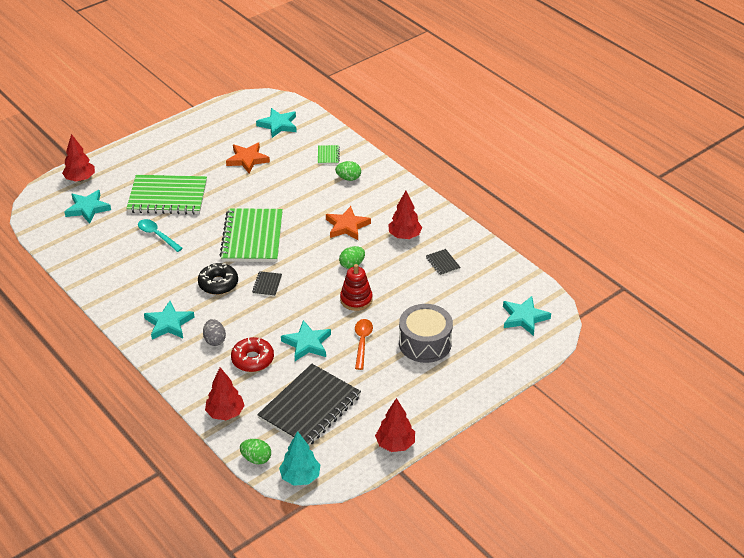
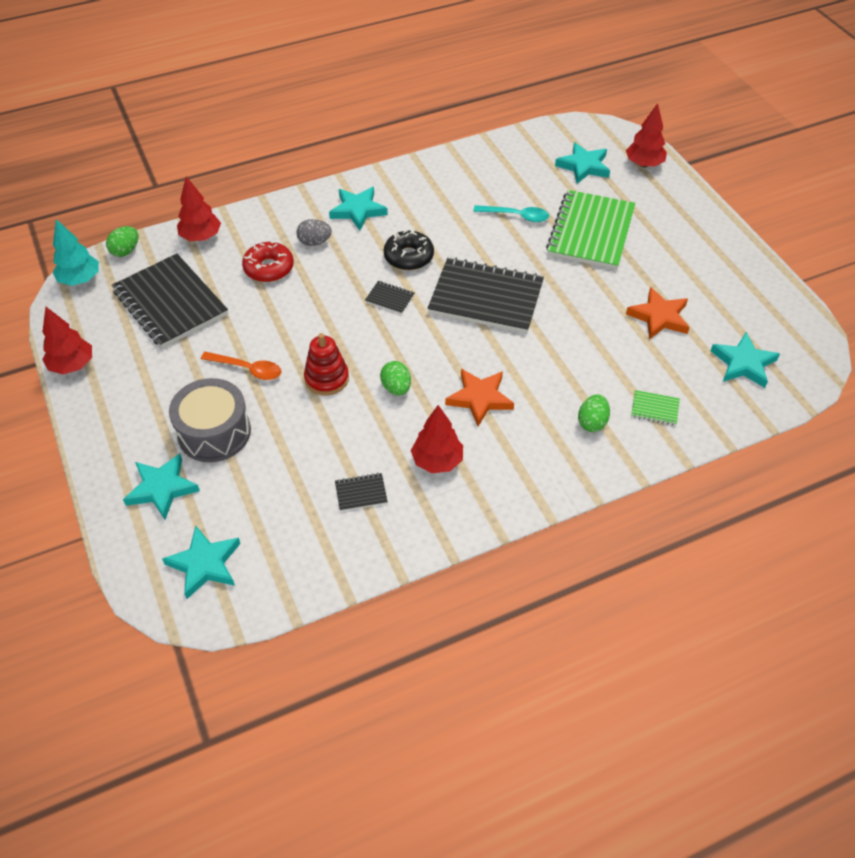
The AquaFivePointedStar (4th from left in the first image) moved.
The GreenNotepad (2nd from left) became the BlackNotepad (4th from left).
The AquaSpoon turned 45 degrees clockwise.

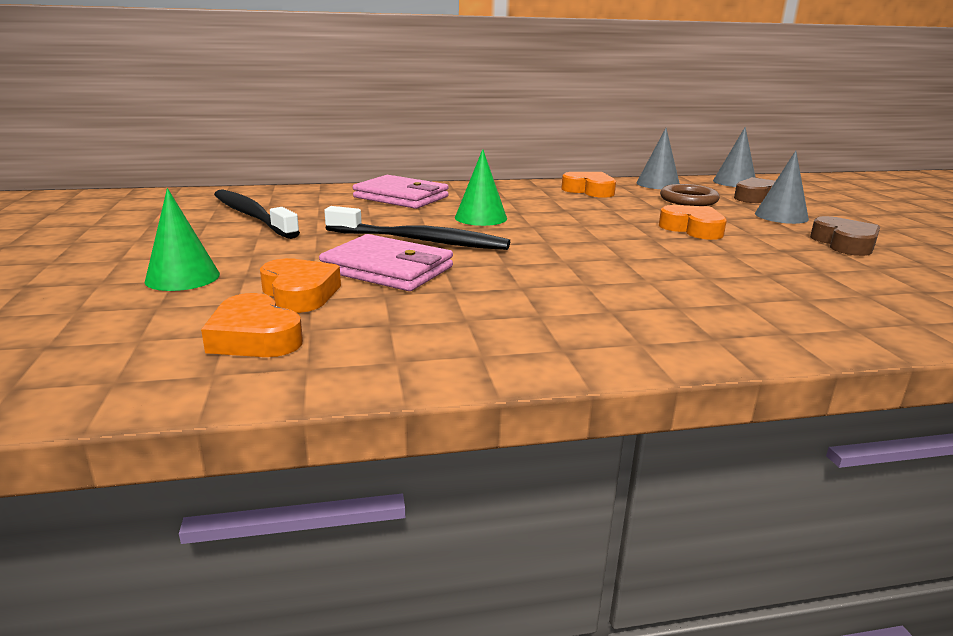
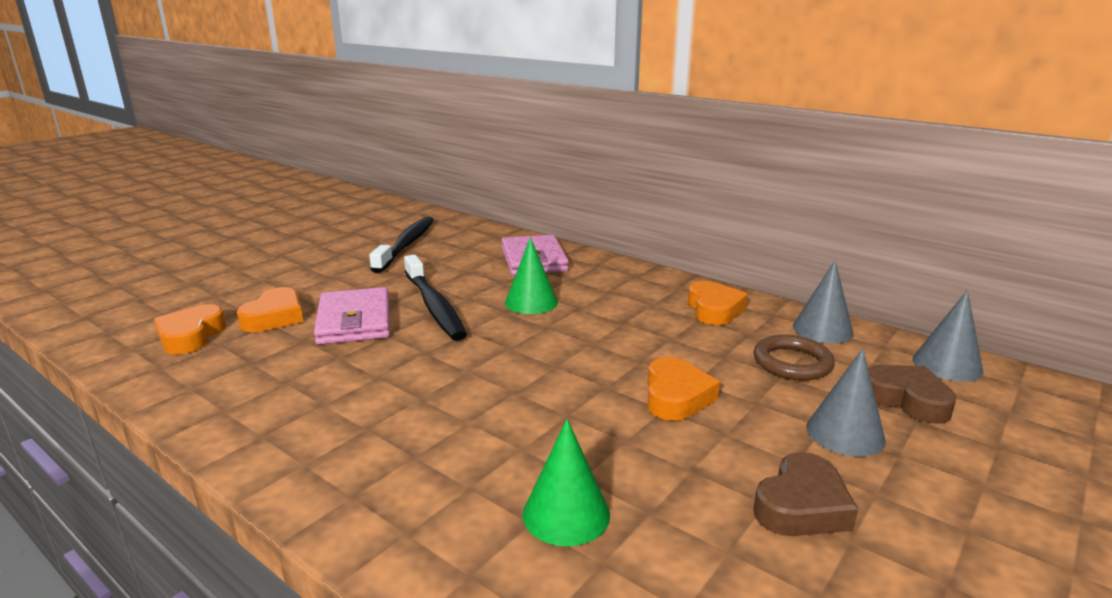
The GreenCone (1st from left in the first image) moved.

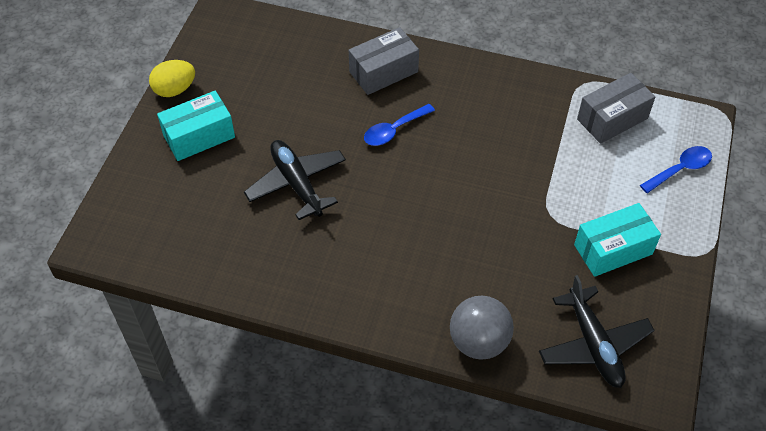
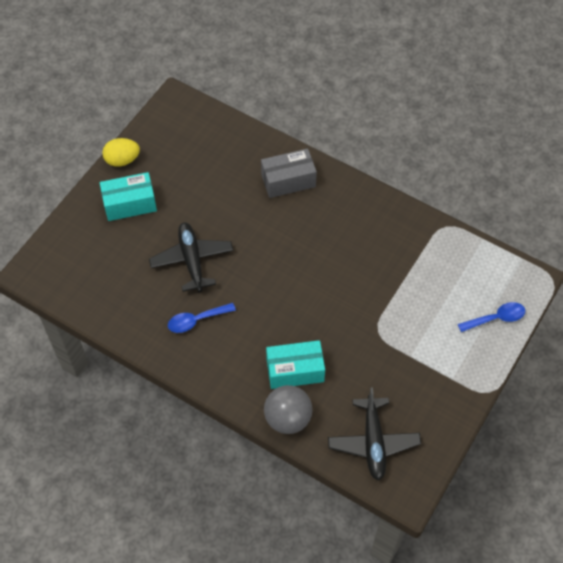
The CobaltSpoon (1st from left) moved.
The AquaParcel (2nd from left) moved.
The GreyParcel (2nd from left) disappeared.

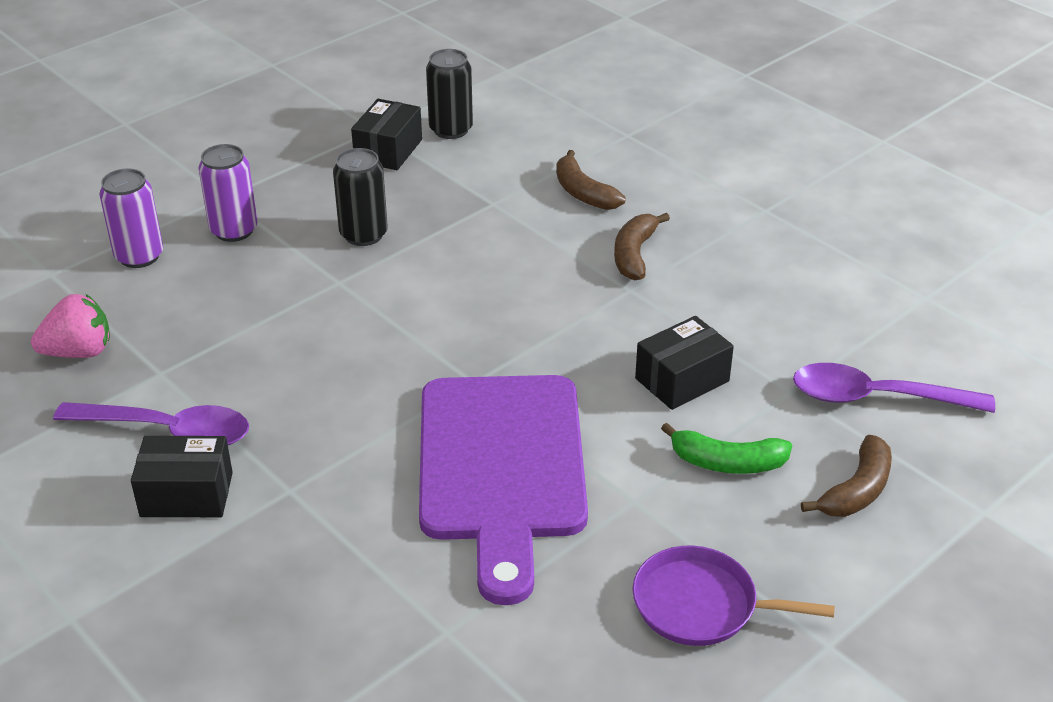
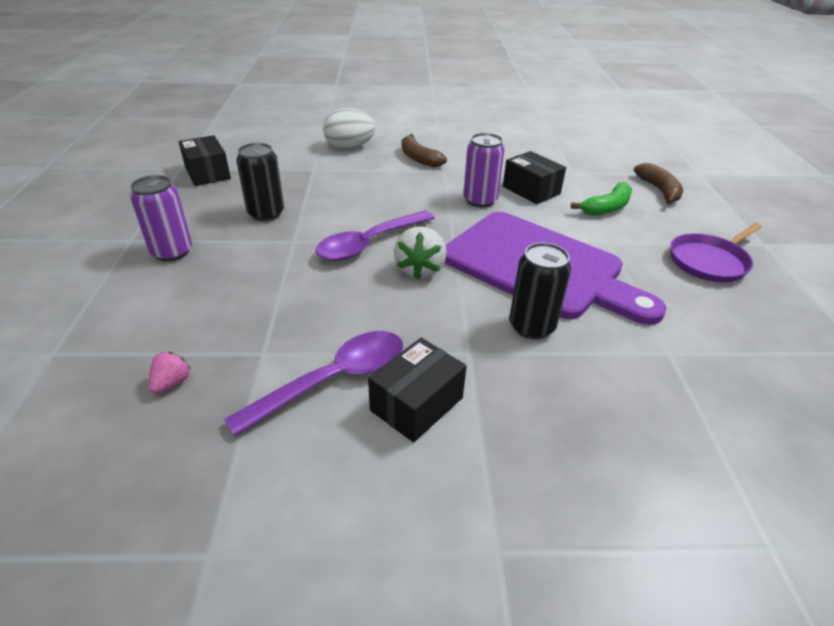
The RosePinkBerry changed to 0.56 times the size.
The VioletSpoon (2nd from left) moved.
The BrownToyBanana (1st from left) was replaced by the PureWhiteEggShape.
The PureWhiteBerry appeared.
The VioletSodaCan (1st from left in the first image) moved.
The BlackParcel (3rd from left) turned 45 degrees counterclockwise.
The BlackSodaCan (2nd from left) moved.

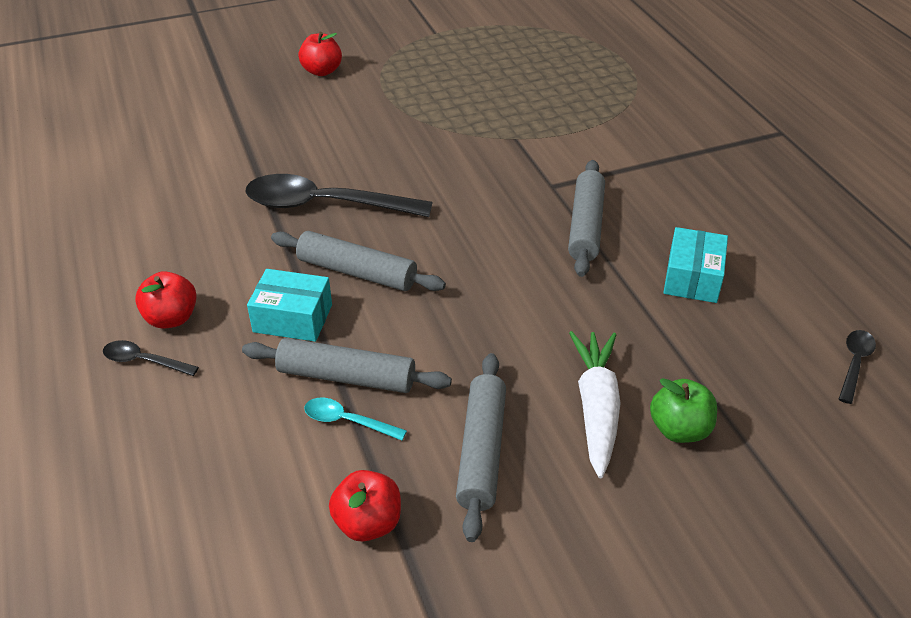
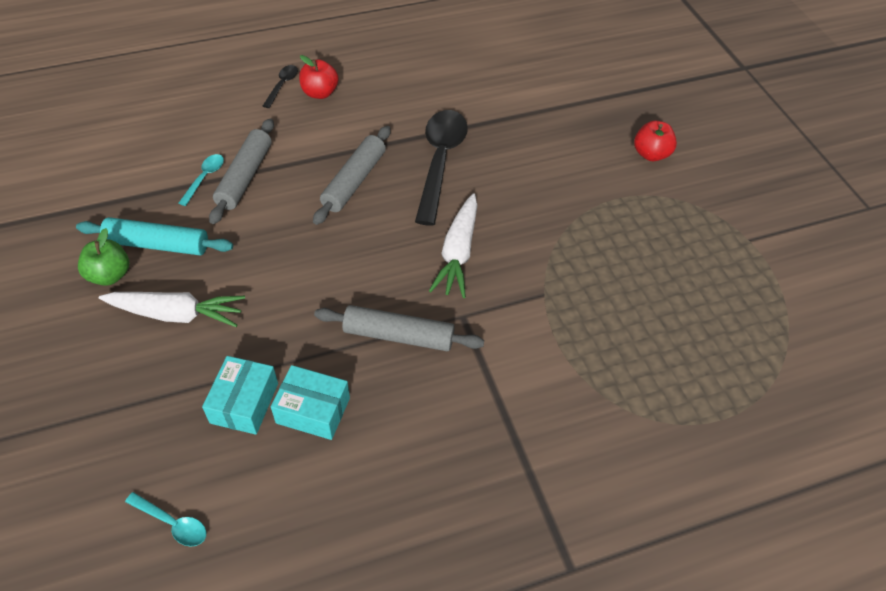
The GreyDoughRoller (3rd from left) became the AquaDoughRoller.
The GreenToyApple moved.
The BlackSpoon (3rd from left) became the AquaSpoon (1st from left).
The AquaParcel (1st from left) moved.
The PureWhiteToyCarrot (2nd from left) appeared.
The CrimsonToyApple (3rd from left) disappeared.

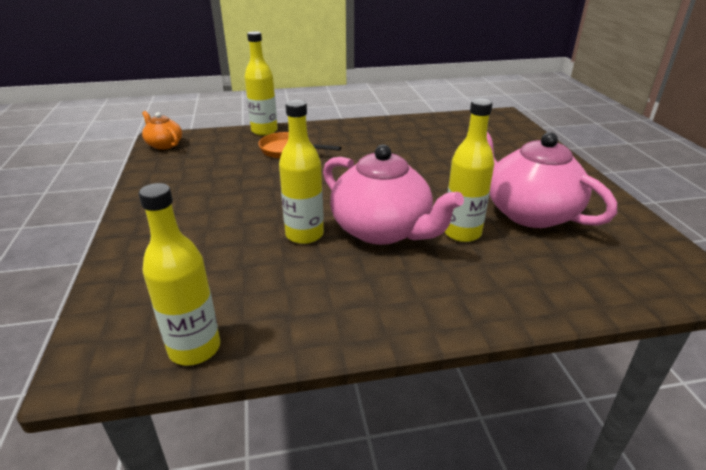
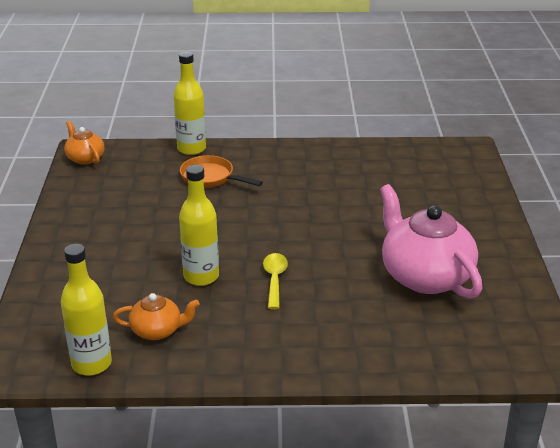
The OrangeTeaPot (2nd from left) appeared.
The RosePinkTeaPot (1st from left) was replaced by the YellowSpoon.
The YellowBottle (4th from left) disappeared.

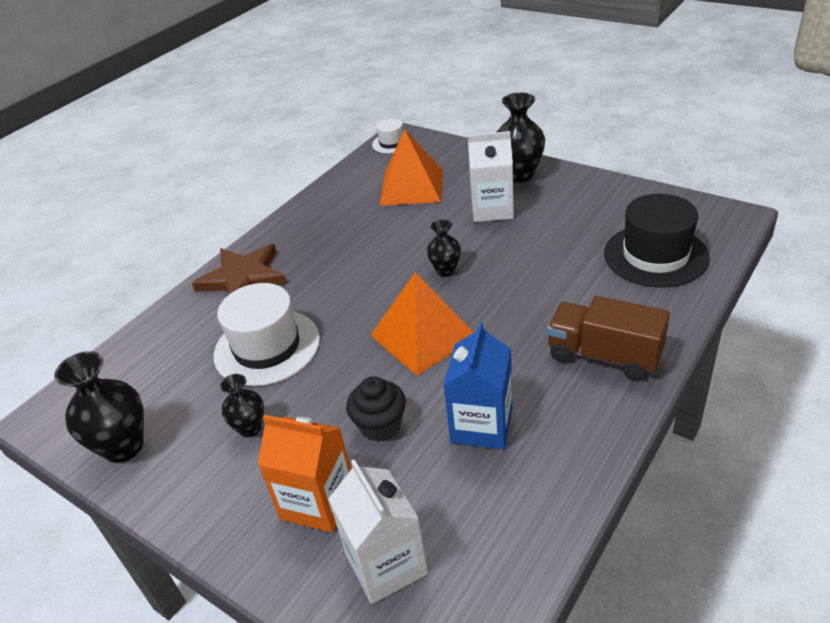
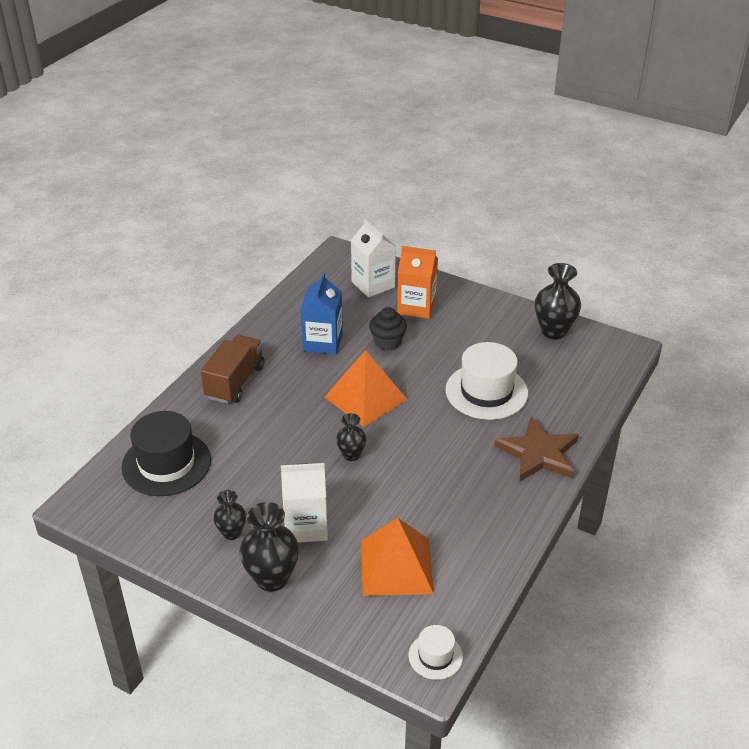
The BrownTruck turned 90 degrees counterclockwise.
The BlackFlowerVase (2nd from left in the first image) moved.

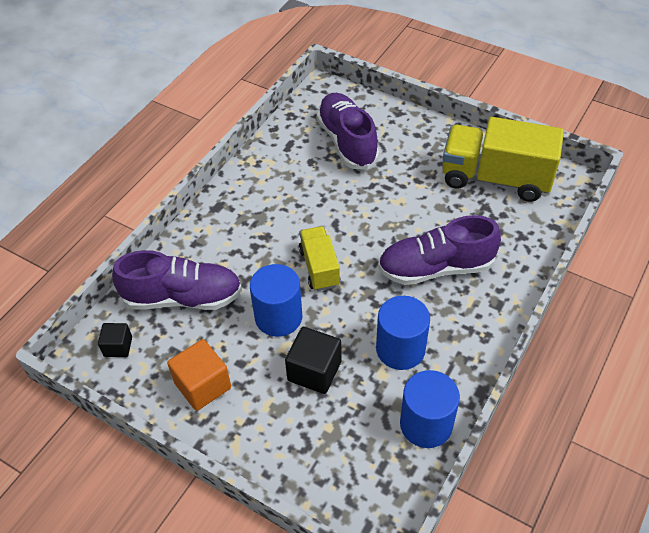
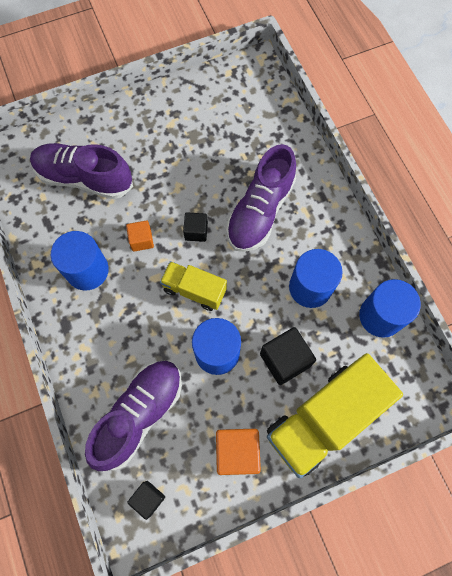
The CobaltSolidCylinder (1st from left) appeared.
The OrangeBlock (1st from left) appeared.
The BlackBlock (2nd from left) appeared.
The YellowTruck (2nd from left) moved.

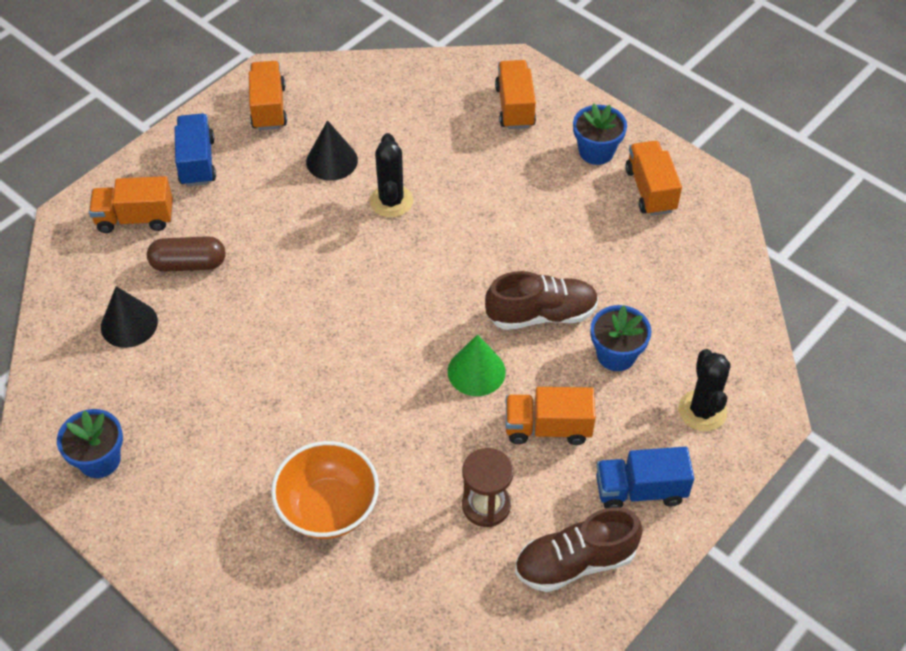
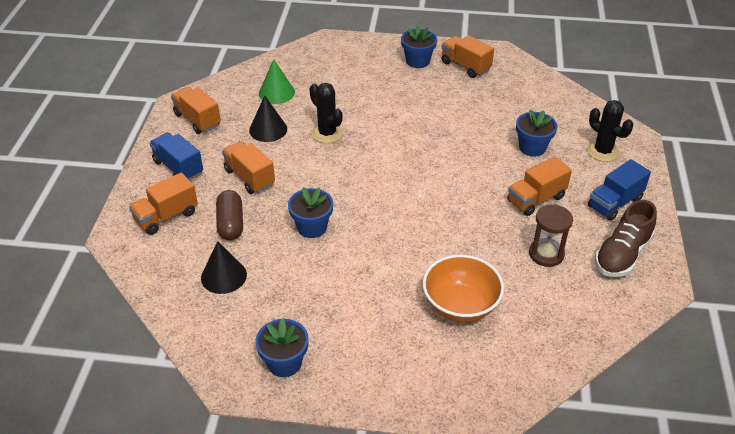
The BrownPill turned 60 degrees counterclockwise.
The OrangeTruck (3rd from left) moved.
The GreenCone moved.
The CobaltPlantPot (2nd from left) appeared.
The BrownSneaker (1st from left) disappeared.

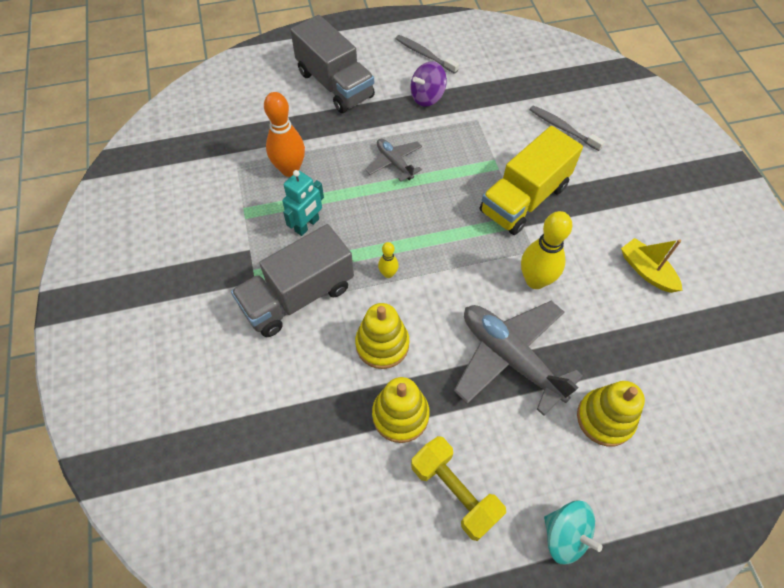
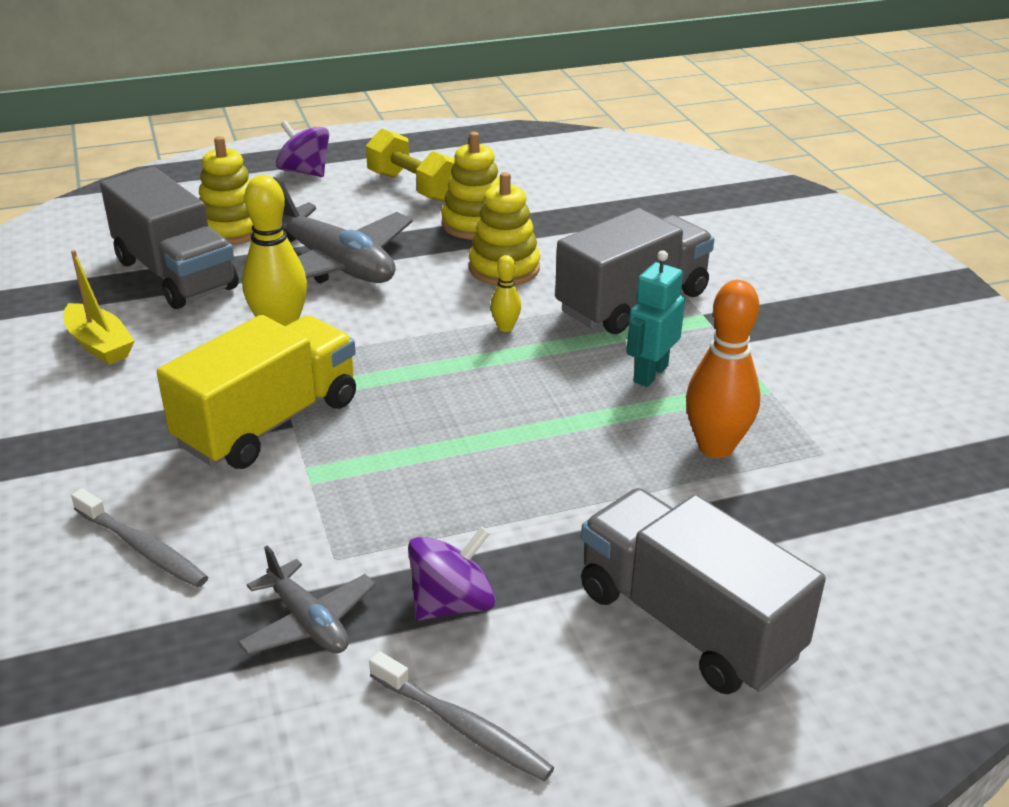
The GreyTruck (1st from left) appeared.
The GreyToyPlane (1st from left) moved.
The AquaSpinningTop became the VioletSpinningTop (1st from left).

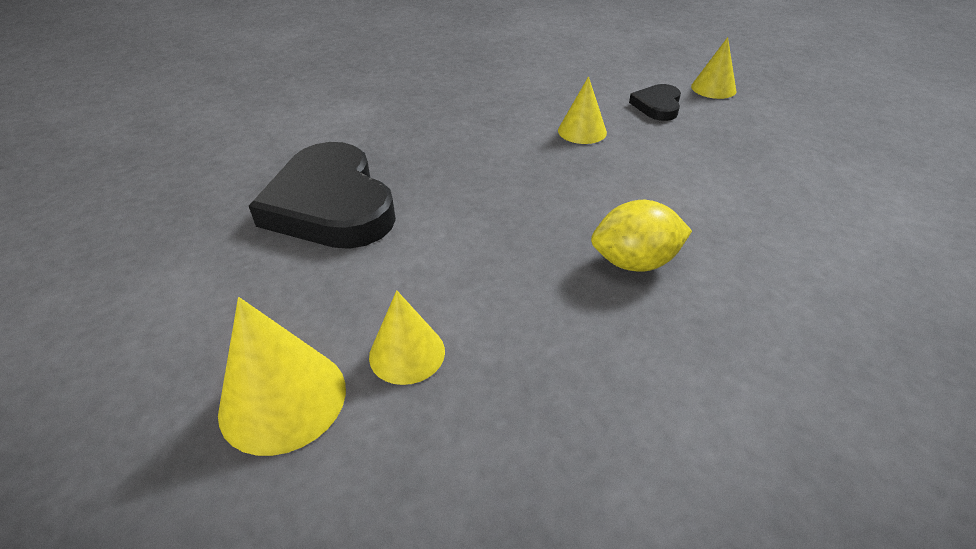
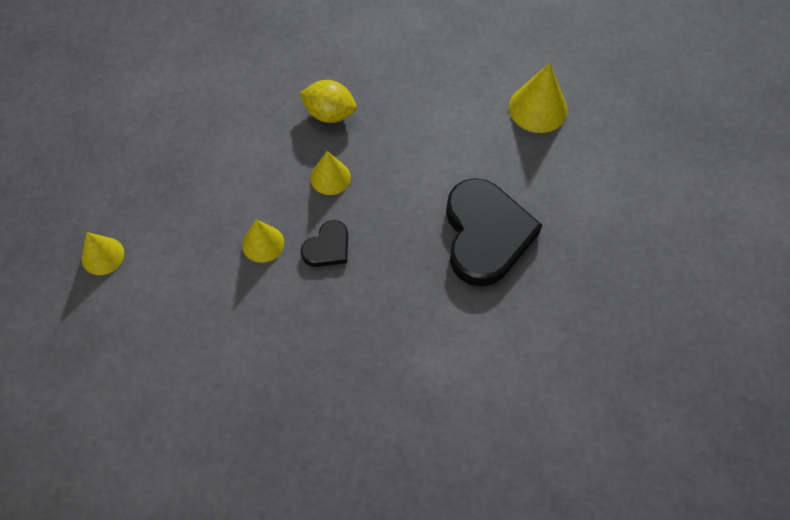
The BlackHeartShape (2nd from left in the first image) moved.
The YellowCone (2nd from left in the first image) moved.

